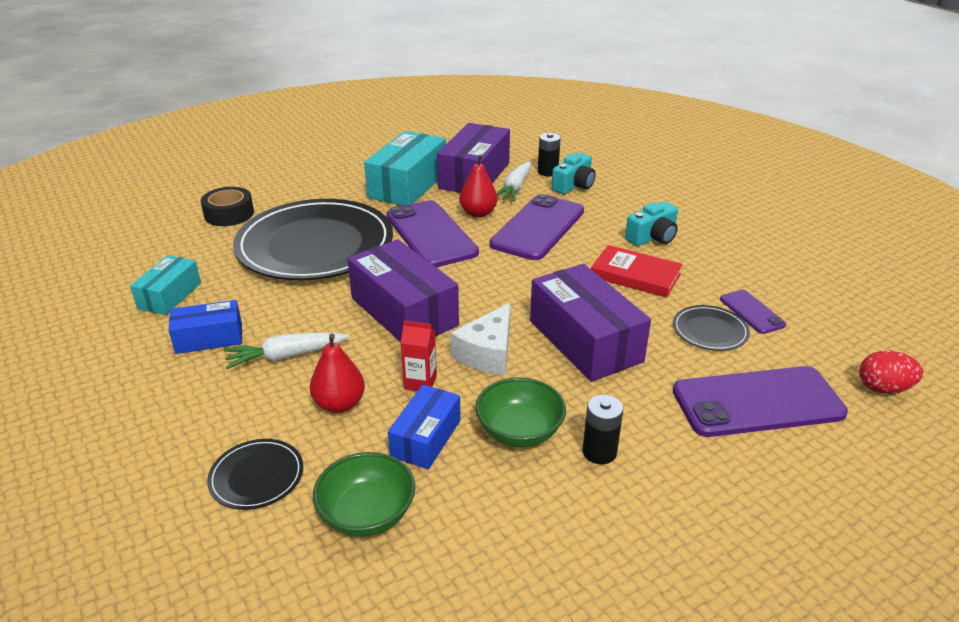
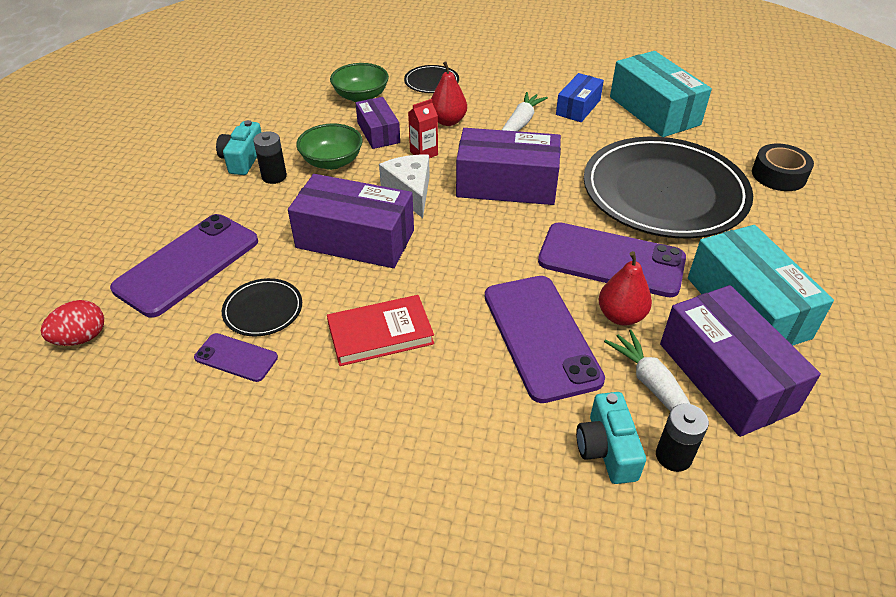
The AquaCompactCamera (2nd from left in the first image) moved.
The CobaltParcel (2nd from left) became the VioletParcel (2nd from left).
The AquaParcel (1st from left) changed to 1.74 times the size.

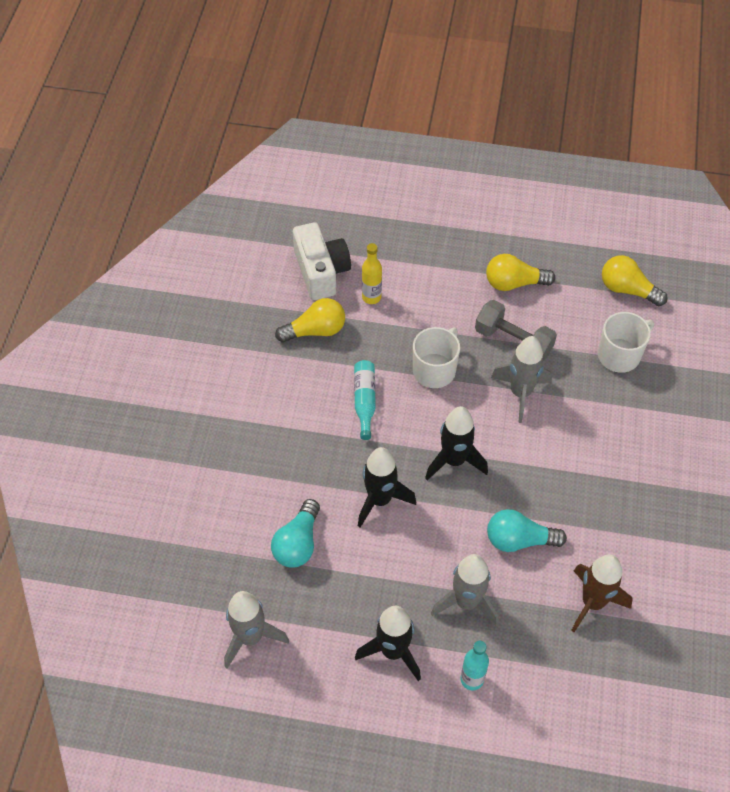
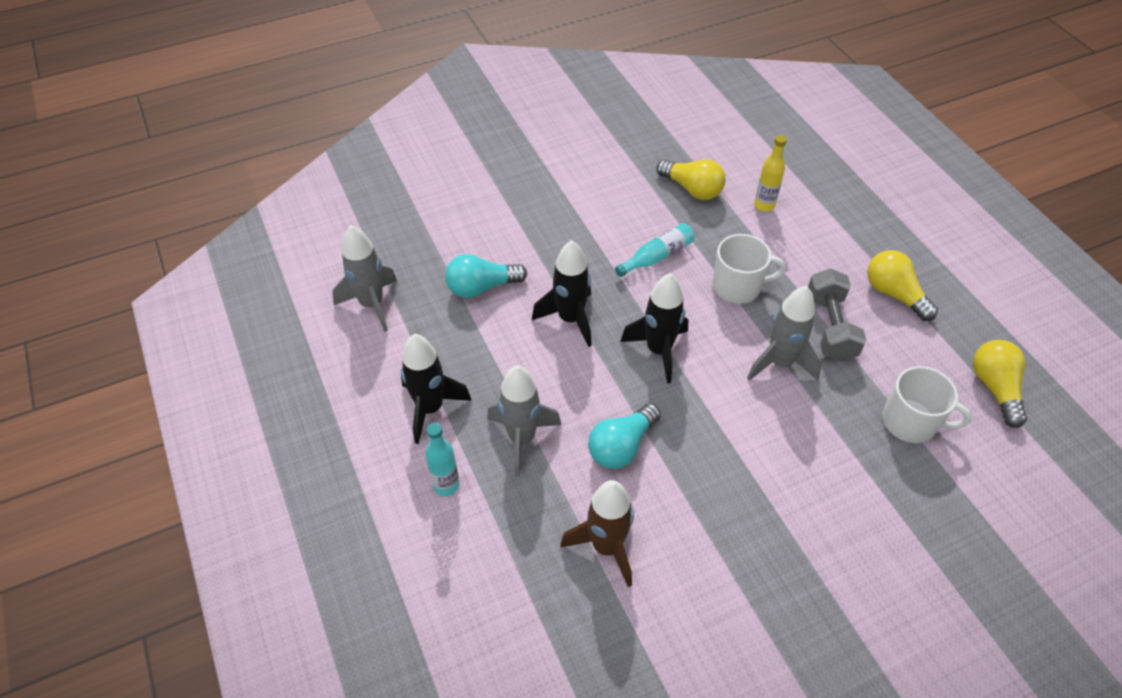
The AquaLightBulb (2nd from left) turned 105 degrees counterclockwise.
The PureWhiteCompactCamera disappeared.

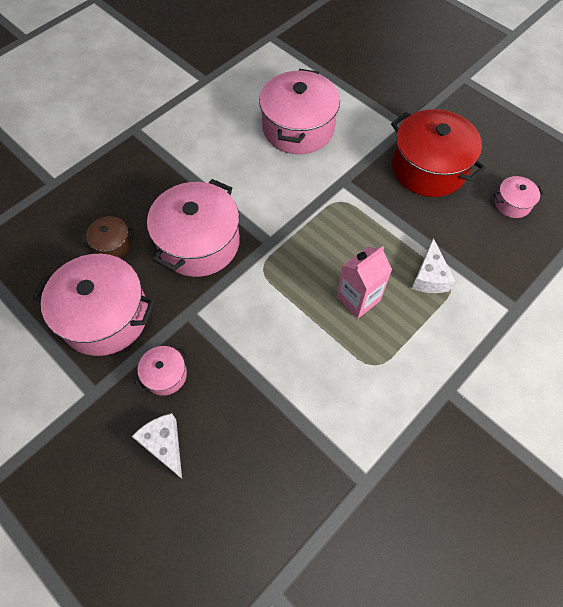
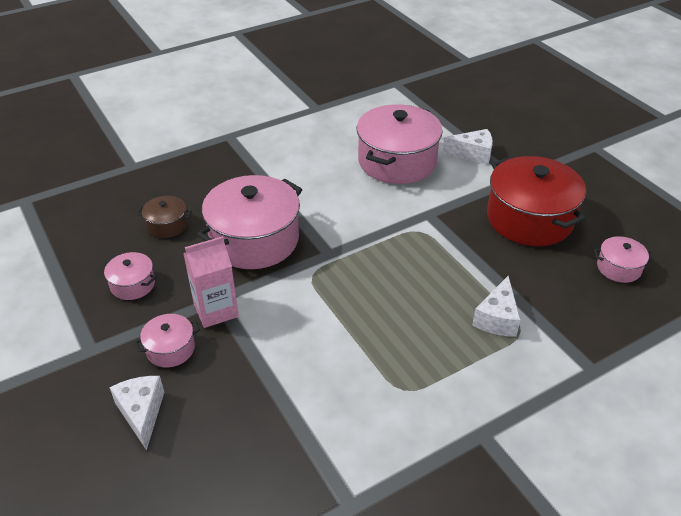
The RosePinkPot (1st from left) changed to 0.47 times the size.
The RosePinkJuiceCarton moved.
The PureWhiteCheeseWedge (2nd from left) appeared.

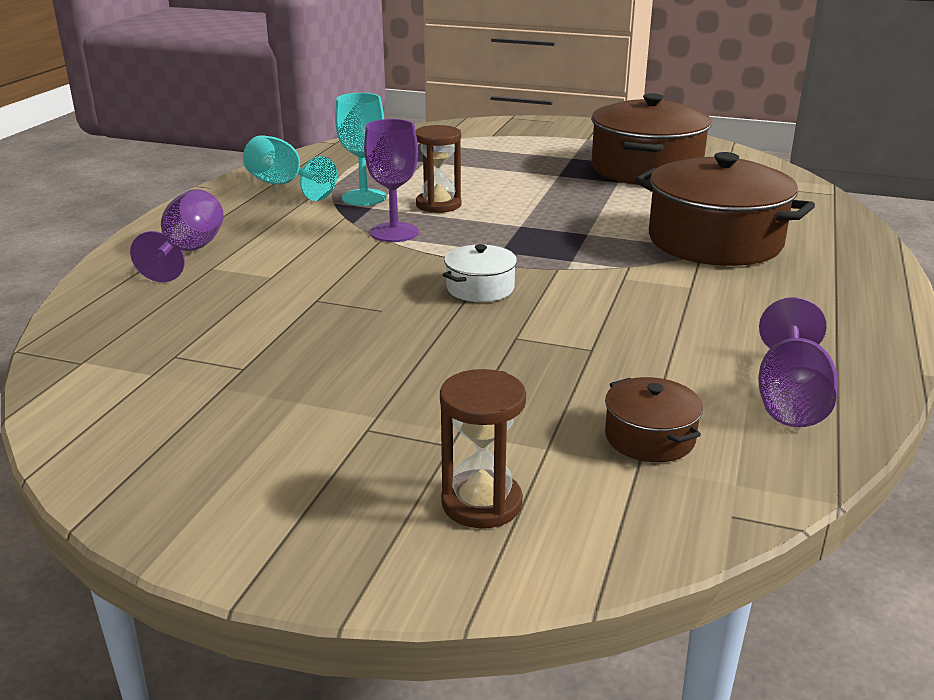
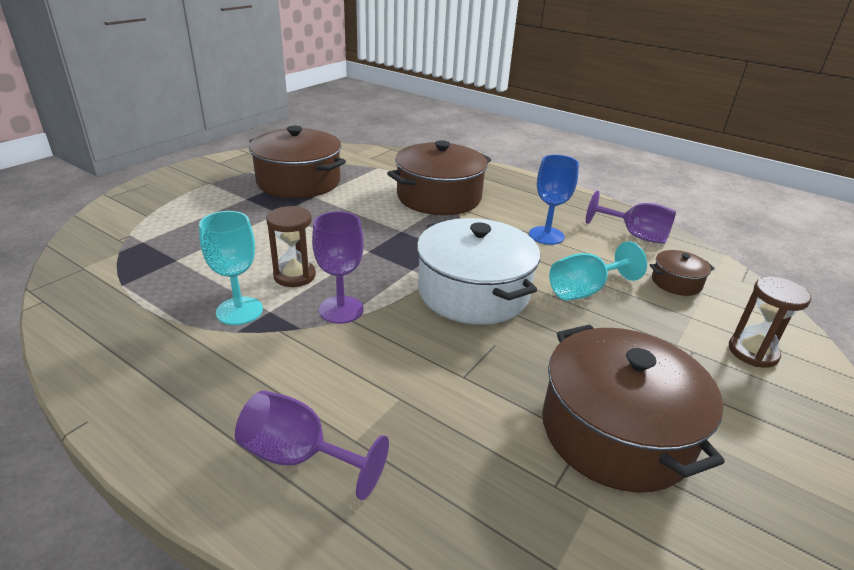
The PureWhitePot changed to 2.17 times the size.
The CobaltGoblet appeared.
The BrownPot (3rd from left) appeared.
The AquaGoblet (1st from left in the first image) moved.

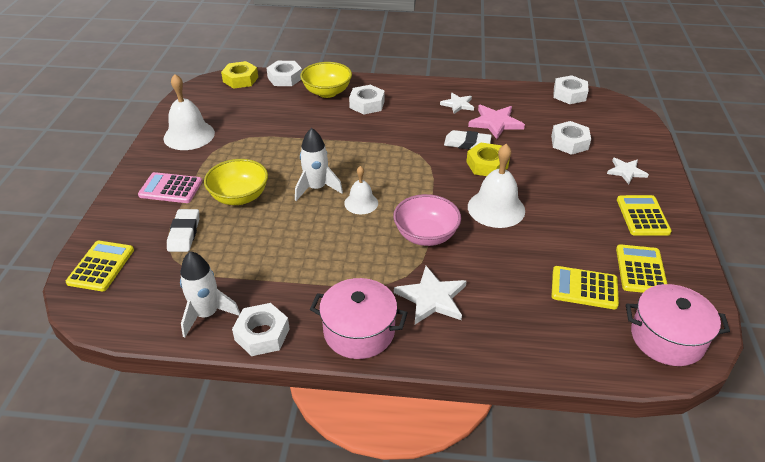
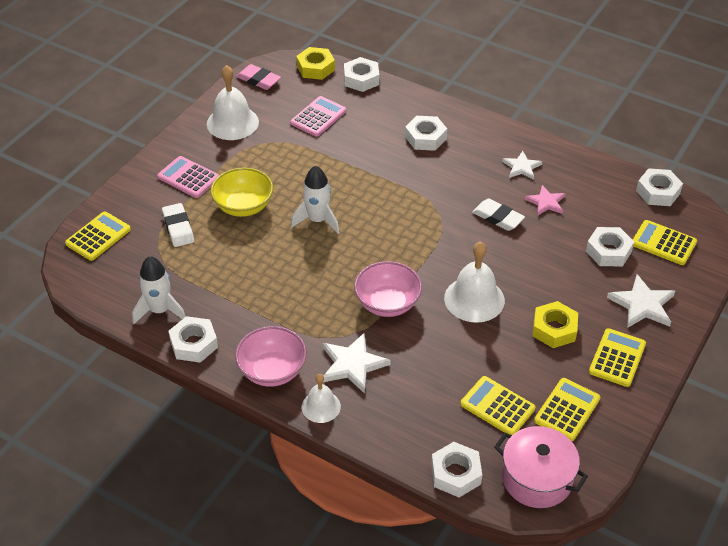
The PureWhiteEraser (1st from left) turned 45 degrees counterclockwise.
The RosePinkPot (1st from left) was replaced by the RosePinkDeepDish (1st from left).
The RosePinkEraser appeared.
The RosePinkCalculator (2nd from left) appeared.
The PureWhiteHandBell (2nd from left) moved.
The PureWhiteNut (4th from left) appeared.
The RosePinkFivePointedStar changed to 0.65 times the size.
The YellowNut (2nd from left) moved.
The PureWhiteFivePointedStar (3rd from left) changed to 1.53 times the size.
The YellowCalculator (5th from left) appeared.
The YellowDeepDish (2nd from left) disappeared.

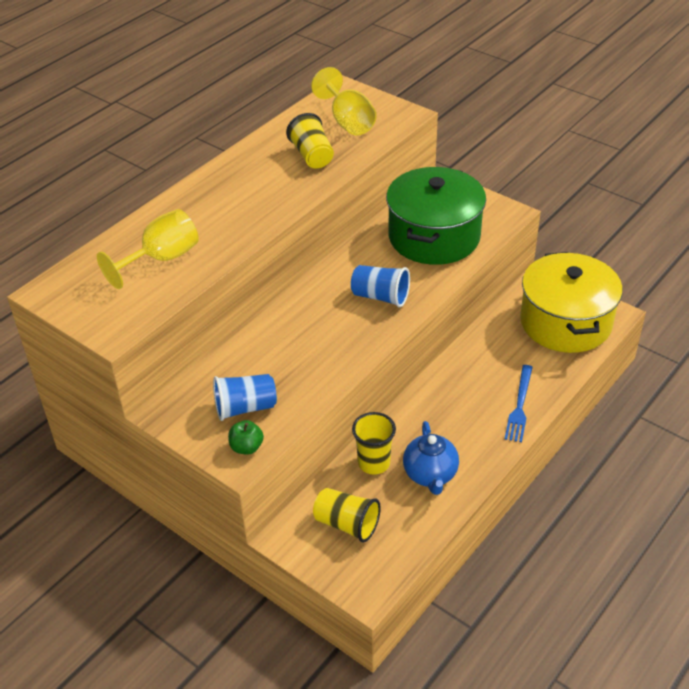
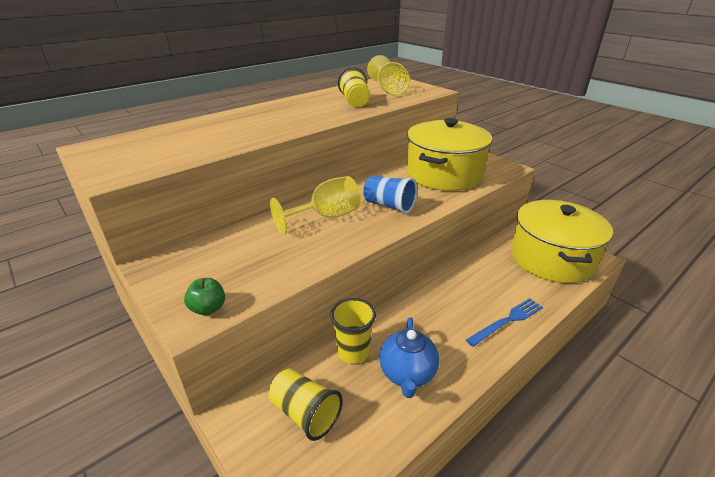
The YellowGoblet (1st from left) moved.
The GreenPot became the YellowPot (1st from left).
The CobaltDinnerFork turned 150 degrees counterclockwise.
The CobaltTumbler (1st from left) disappeared.

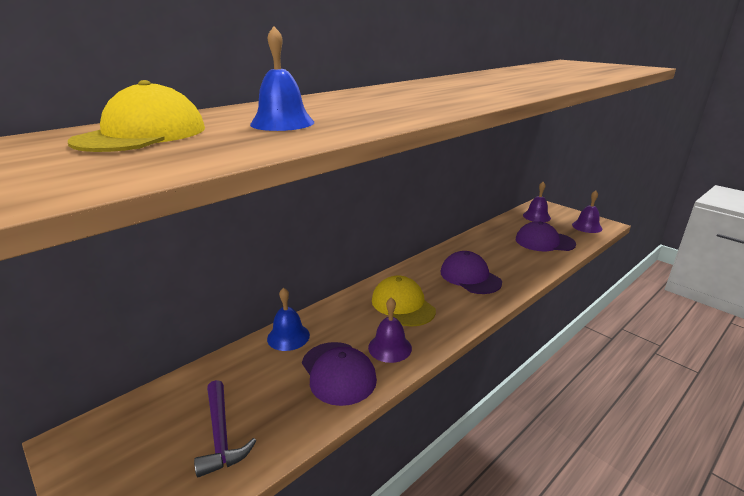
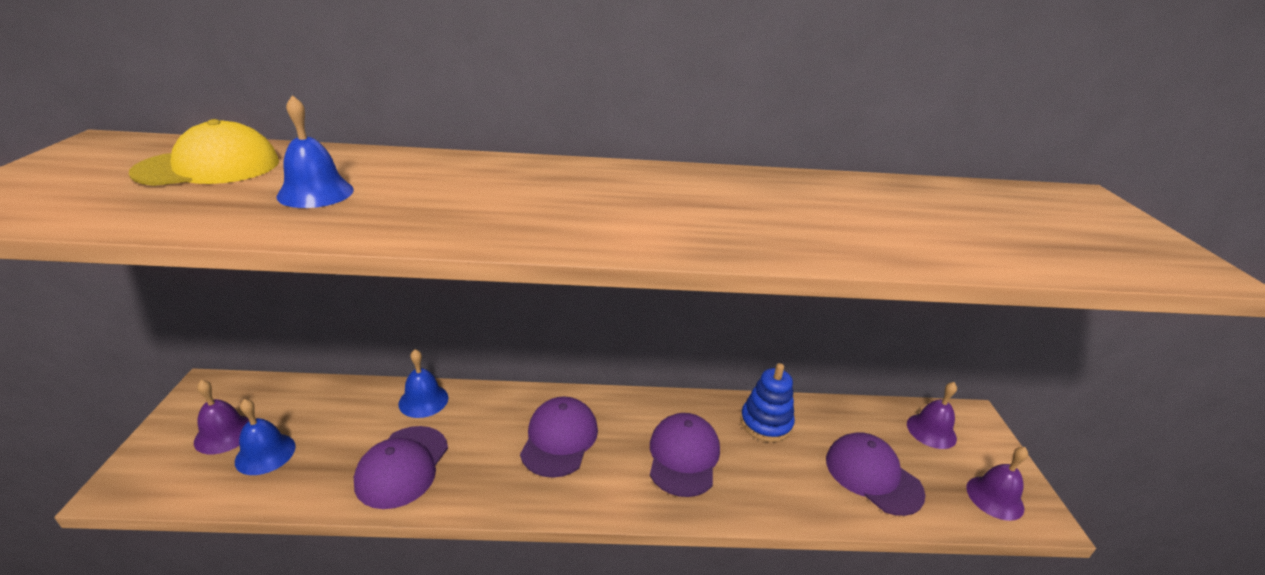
The VioletHandBell (1st from left) moved.
The VioletHammer was replaced by the CobaltHandBell (1st from left).
The YellowBaseballCap (2nd from left) became the VioletBaseballCap (2nd from left).
The CobaltStackingToy appeared.

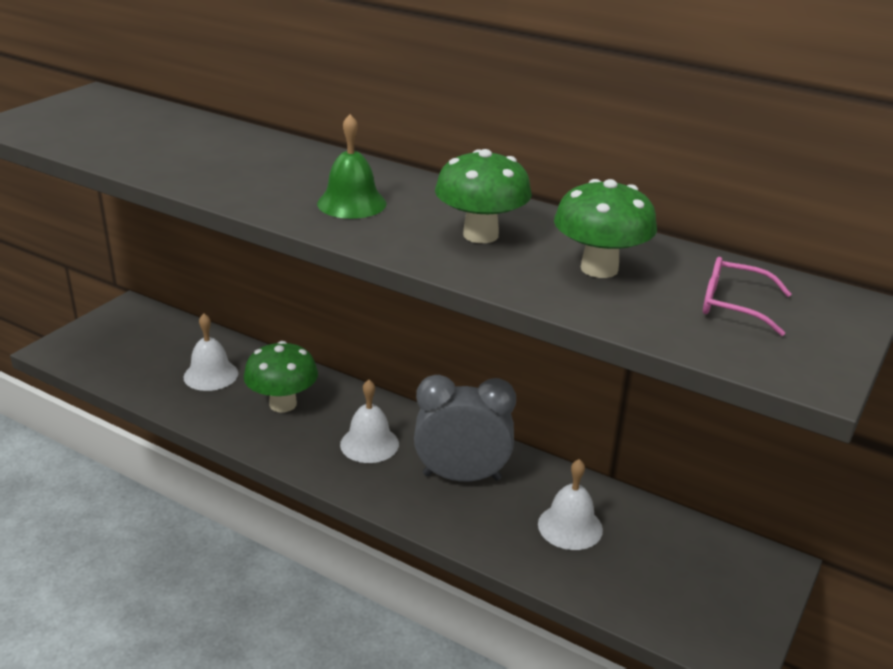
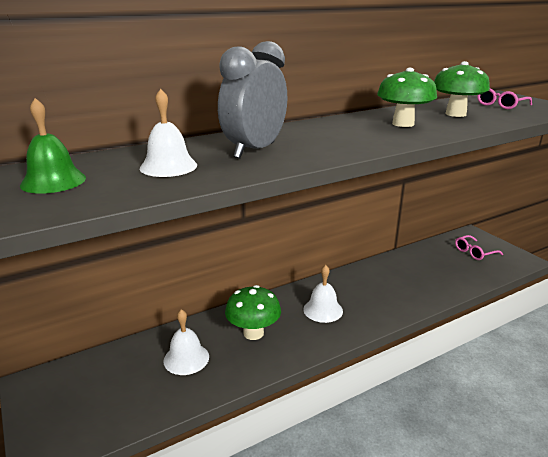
The GreenHandBell moved.
The PureWhiteHandBell (3rd from left in the first image) moved.
The GreyClock moved.
The RosePinkEyeglasses (1st from left) appeared.

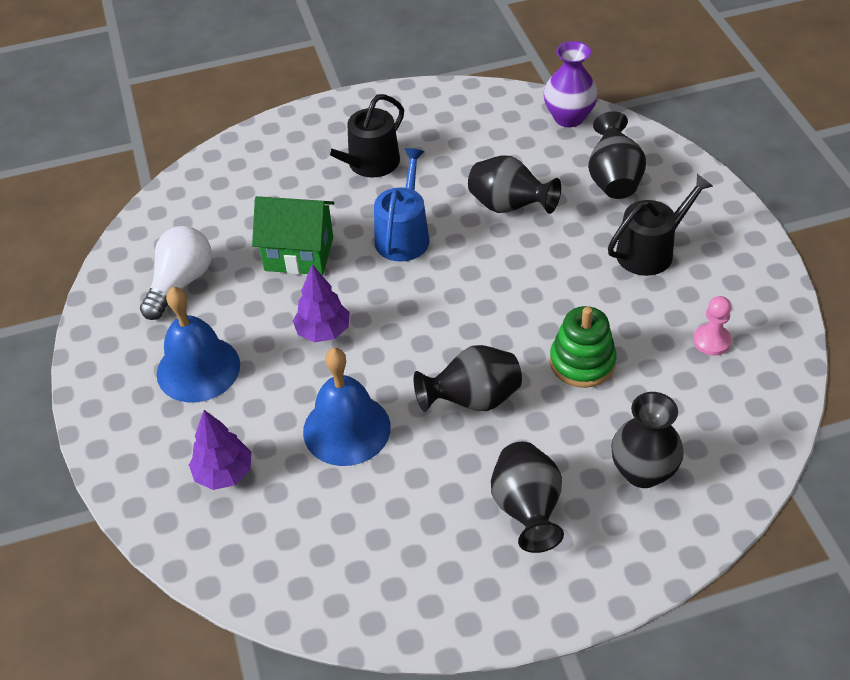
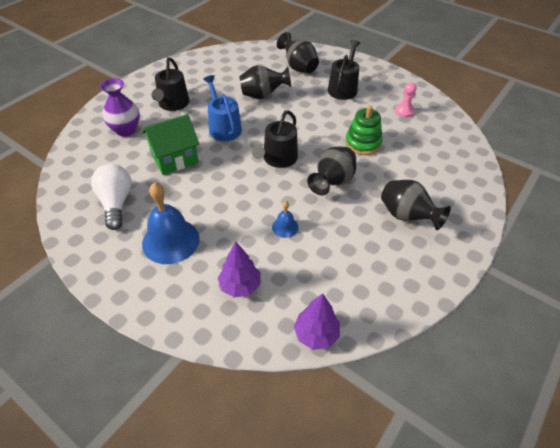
The VioletFlowerVase moved.
The BlackWateringCan (2nd from left) appeared.
The CobaltHandBell (2nd from left) changed to 0.48 times the size.
The VioletFirTree (2nd from left) moved.
The BlackFlowerVase (5th from left) disappeared.

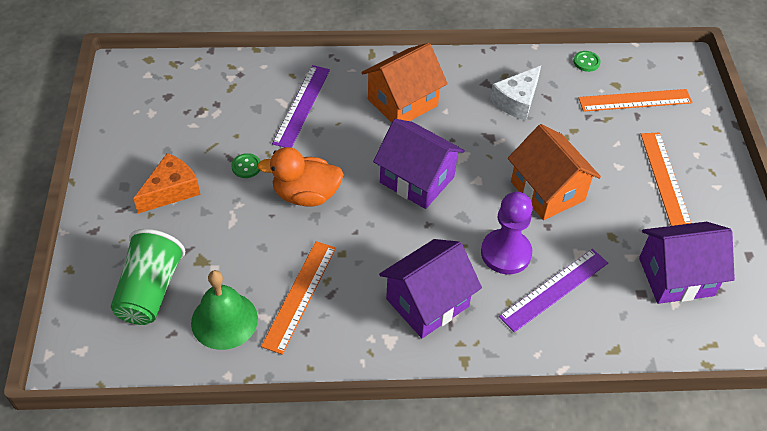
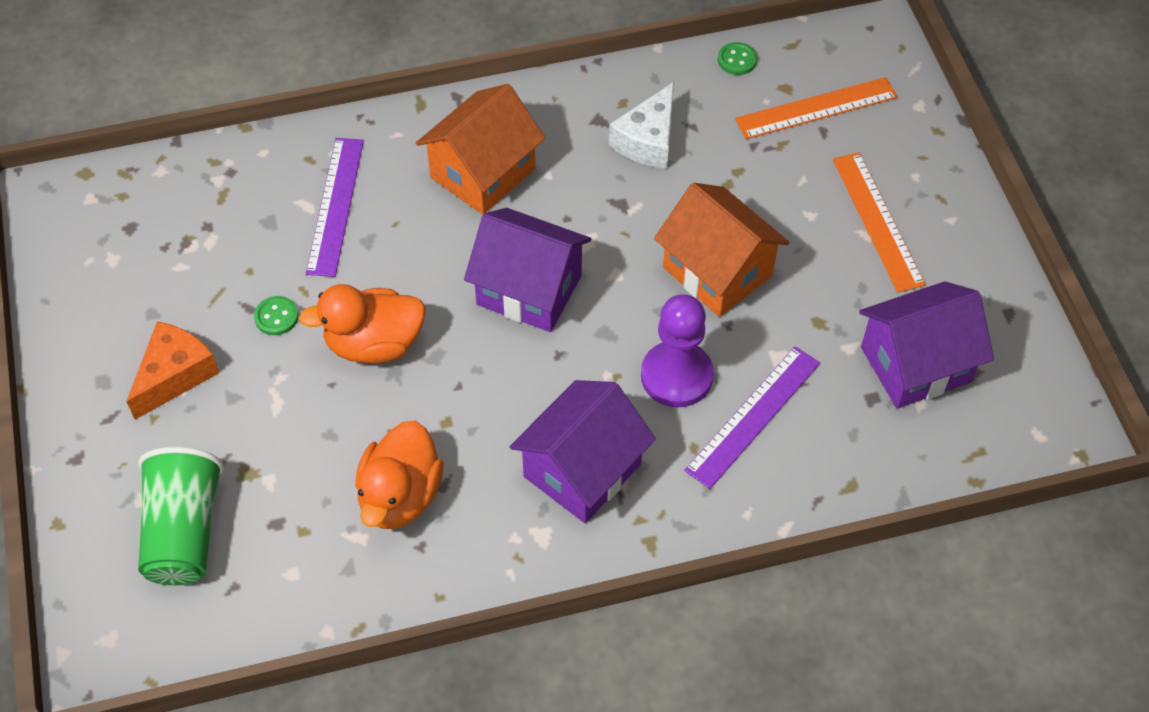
The OrangeRuler (1st from left) was replaced by the OrangeRubberDuck (2nd from left).
The GreenHandBell disappeared.

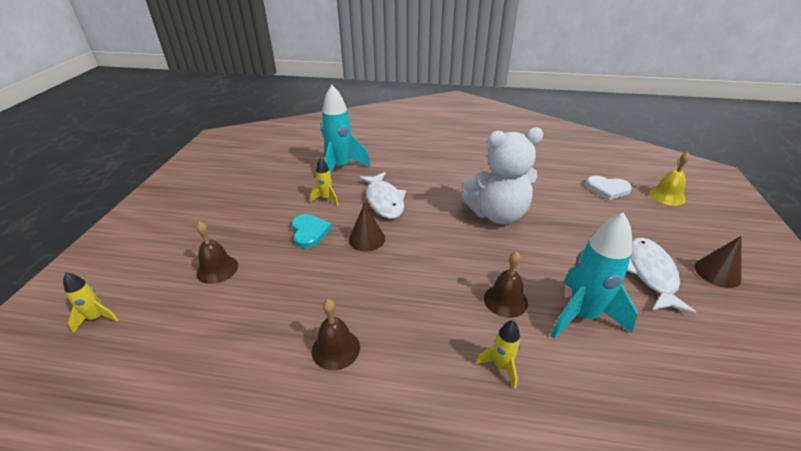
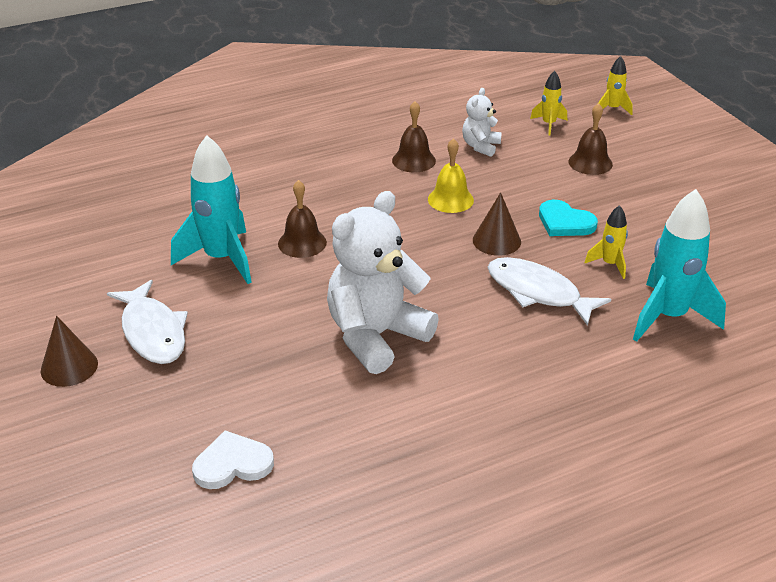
The YellowHandBell moved.
The PureWhiteStuffedBear (2nd from left) appeared.
The YellowSpaceship (3rd from left in the first image) moved.

